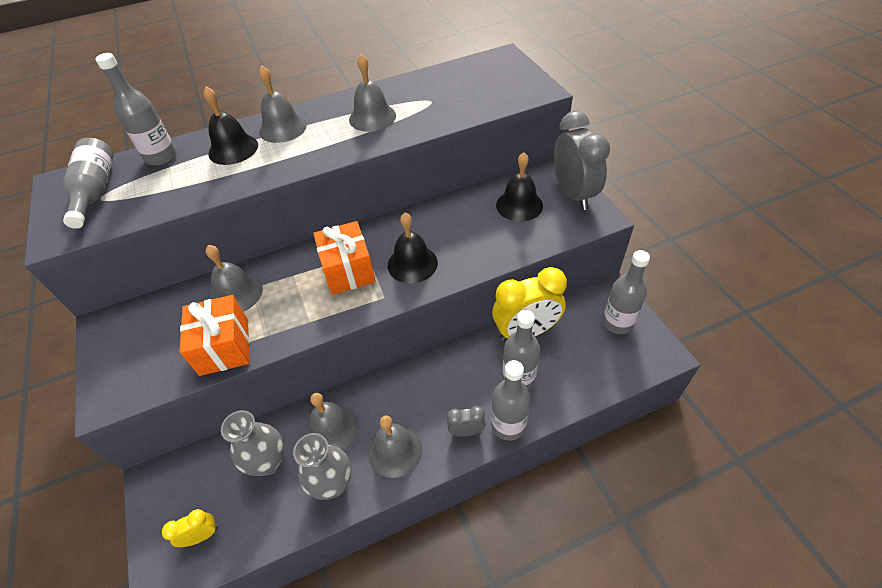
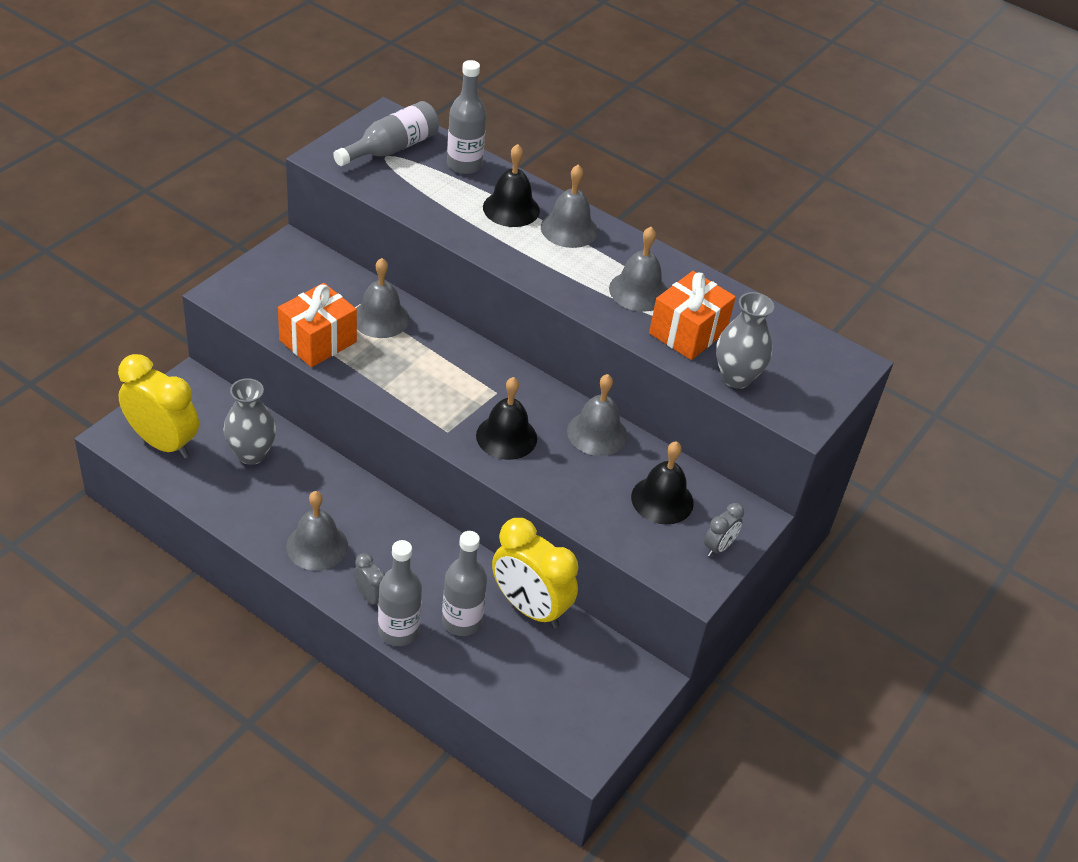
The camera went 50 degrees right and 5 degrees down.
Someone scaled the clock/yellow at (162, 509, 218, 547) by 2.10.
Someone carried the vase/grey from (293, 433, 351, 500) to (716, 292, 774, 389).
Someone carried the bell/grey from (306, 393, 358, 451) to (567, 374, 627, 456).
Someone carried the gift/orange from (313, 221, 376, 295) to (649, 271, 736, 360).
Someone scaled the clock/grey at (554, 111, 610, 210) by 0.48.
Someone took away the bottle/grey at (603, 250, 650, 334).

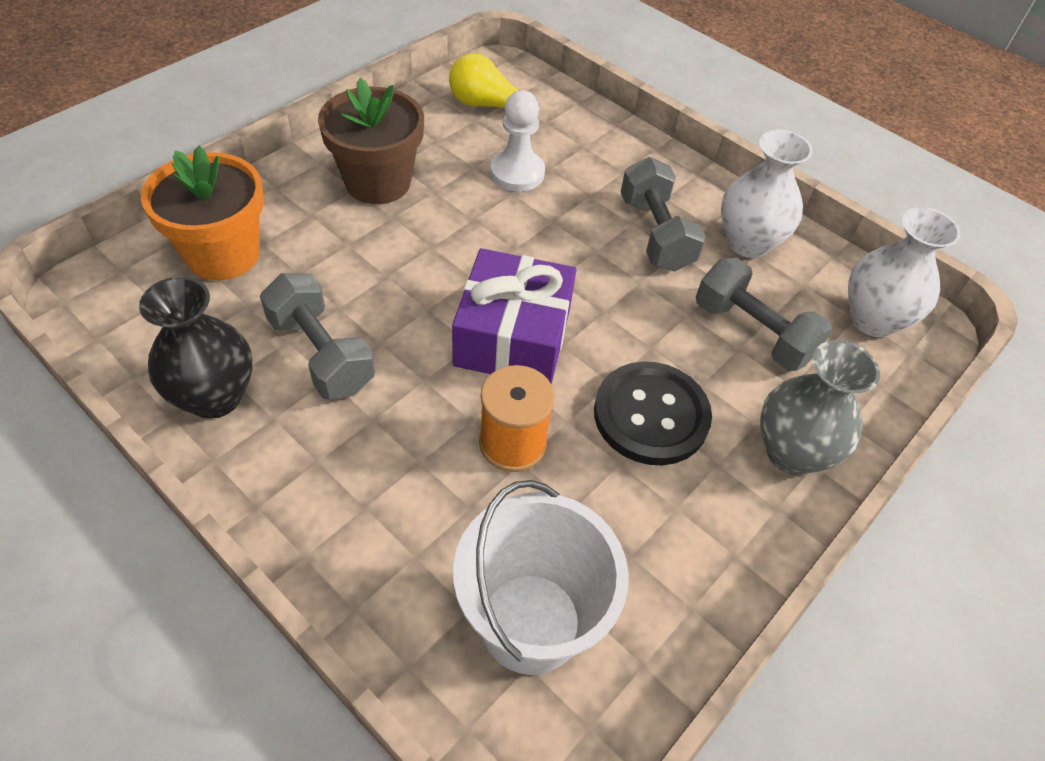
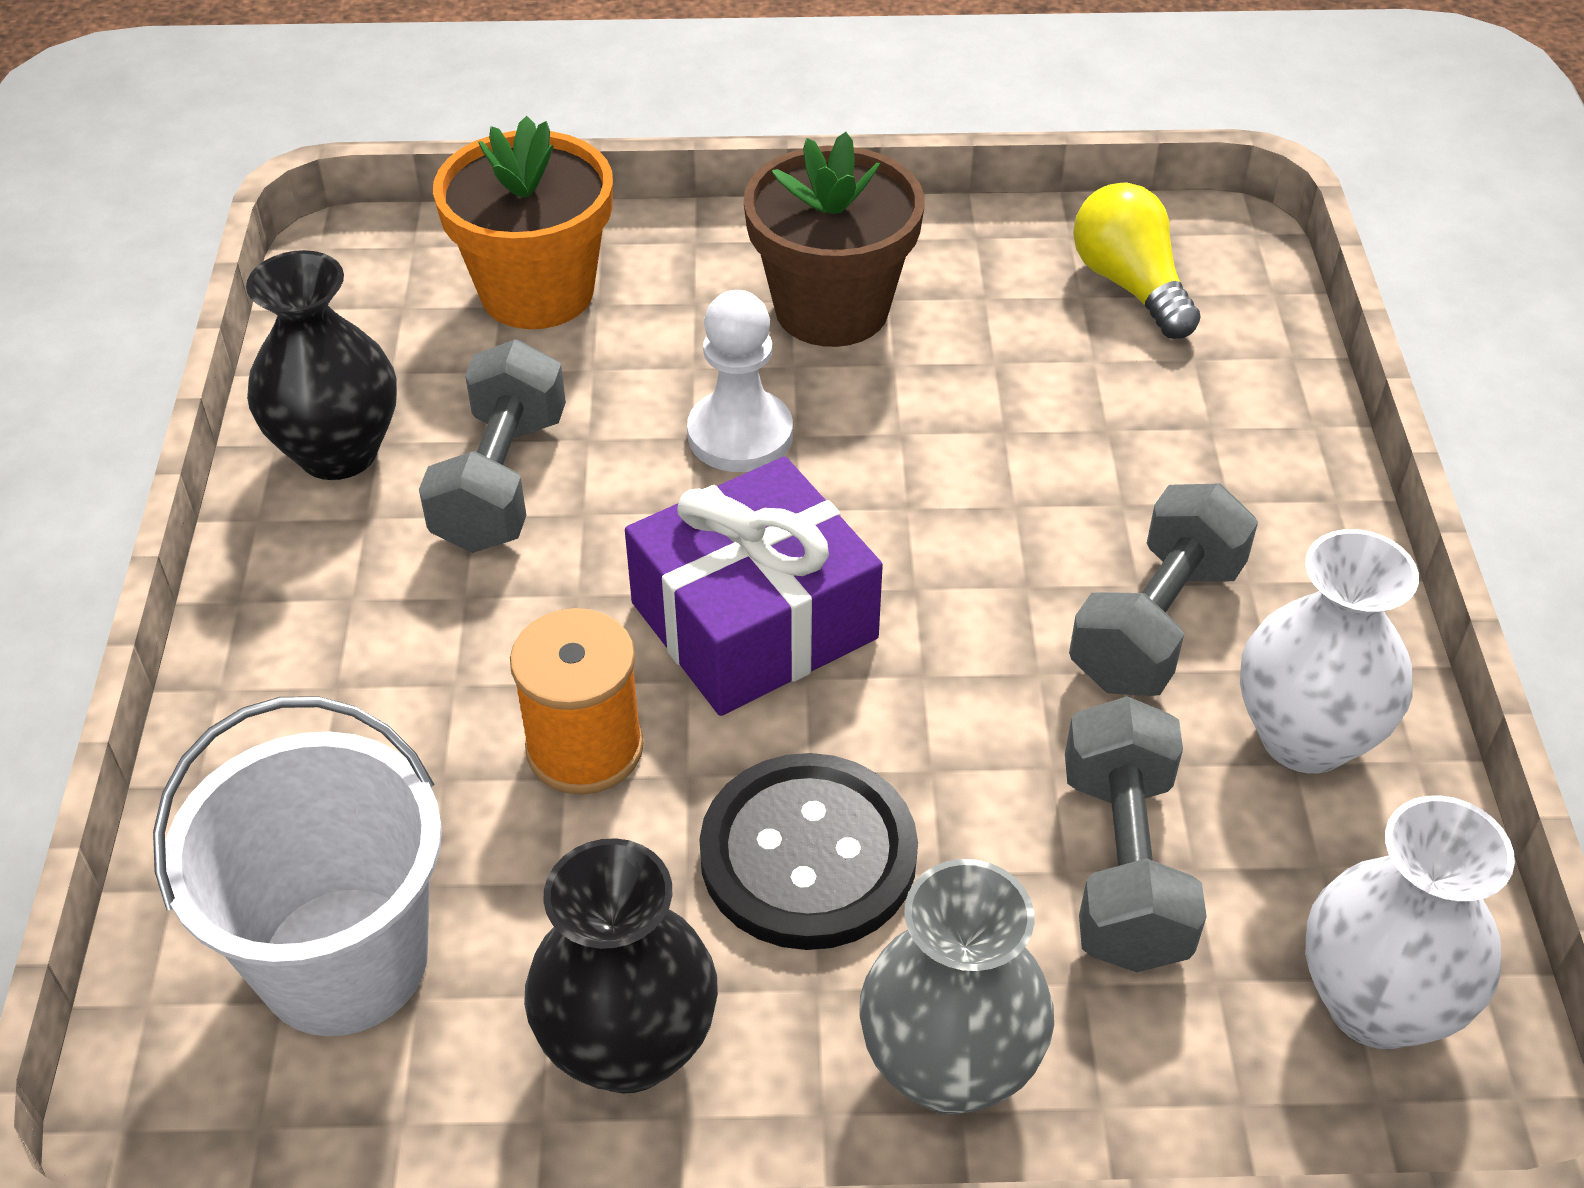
The camera went 50 degrees right and 5 degrees down.
Someone carried the pawn/white from (490, 90, 545, 191) to (687, 290, 793, 472).
Someone put down the vase/black at (524, 838, 718, 1093).

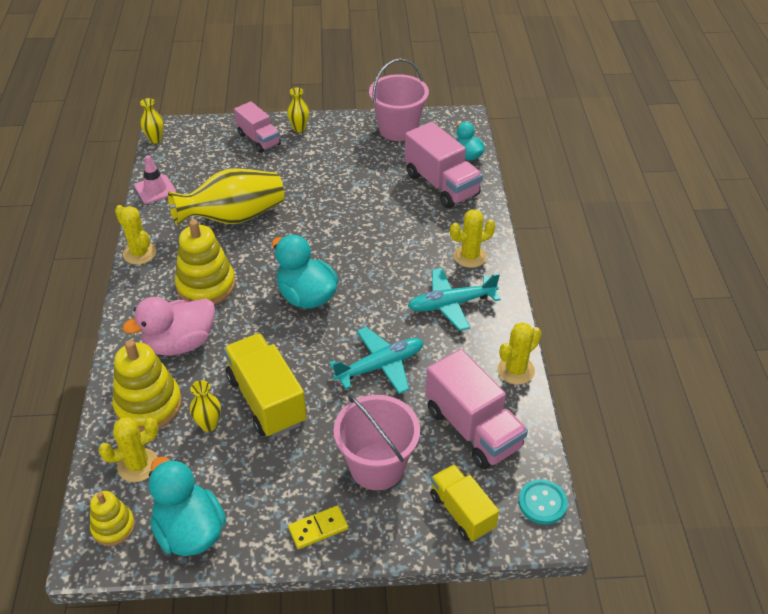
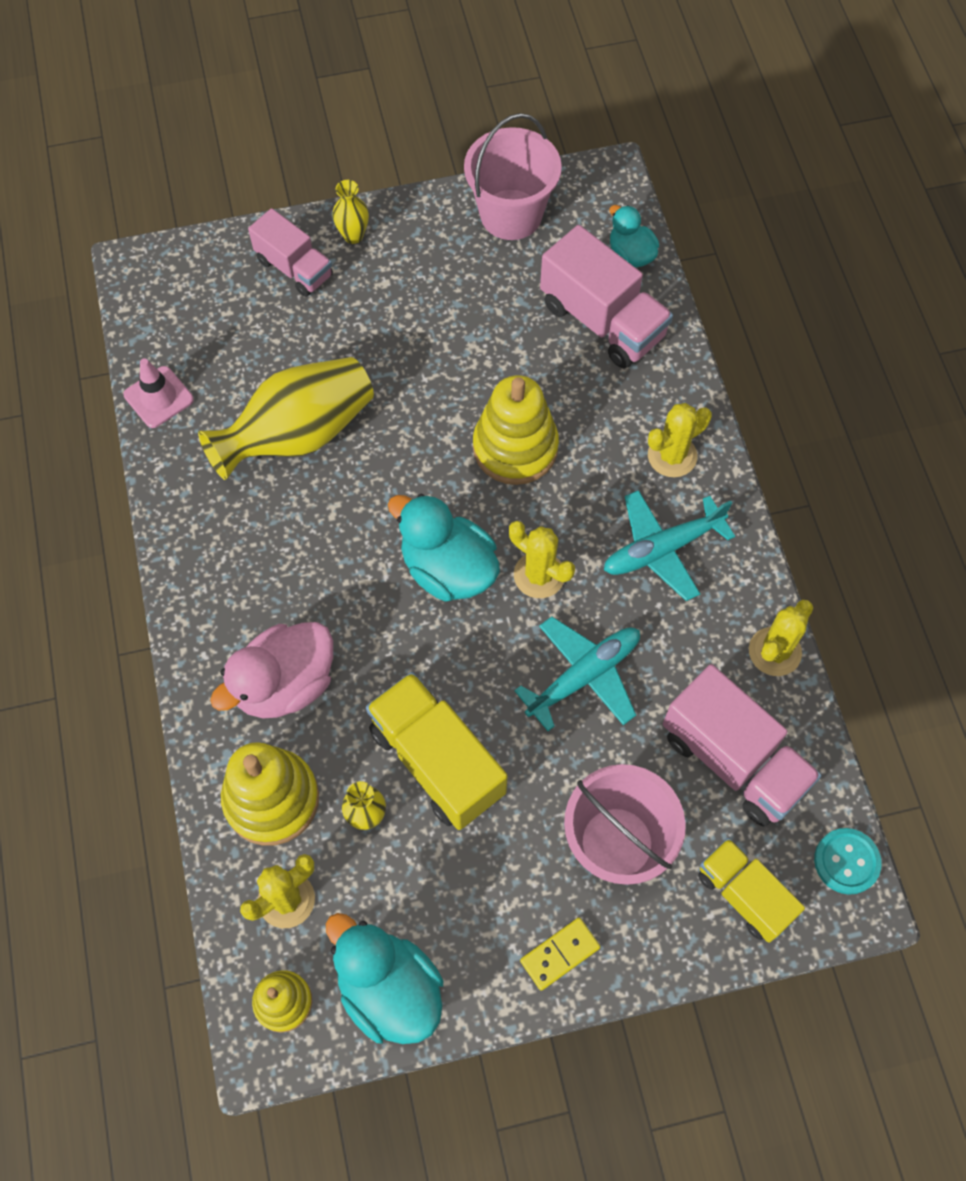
The camera went 10 degrees left and 20 degrees up.
Someone carried the cactus/yellow from (115, 205, 156, 265) to (509, 521, 575, 598).
Someone took away the vase/yellow at (140, 98, 164, 144).
Someone carried the stacking toy/yellow from (175, 220, 236, 305) to (473, 375, 559, 485).

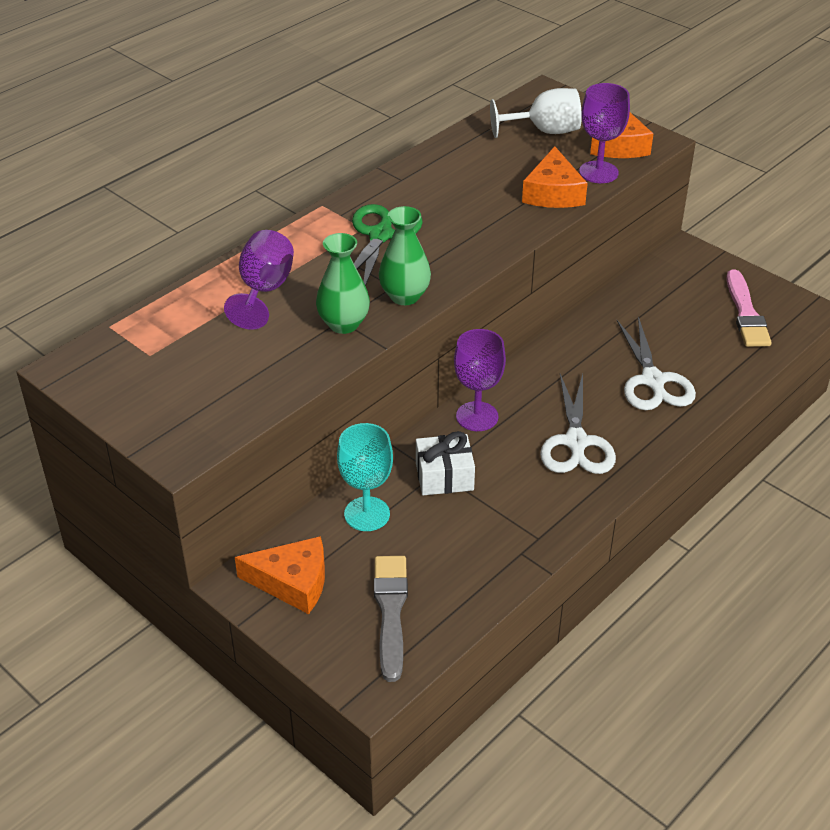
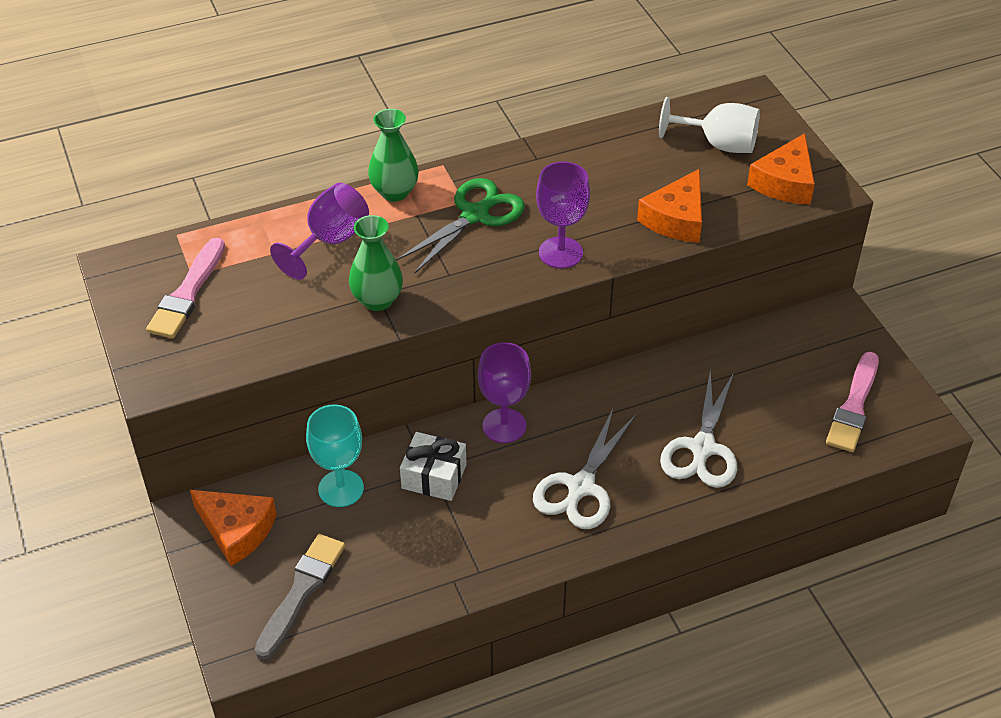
The camera went 25 degrees right and 5 degrees up.
Someone carried the vase/green from (379, 206, 431, 305) to (368, 109, 419, 202).
Someone carried the goblet/purple from (579, 83, 630, 183) to (536, 161, 590, 269).
Someone put down the brush/pink at (146, 238, 225, 338).

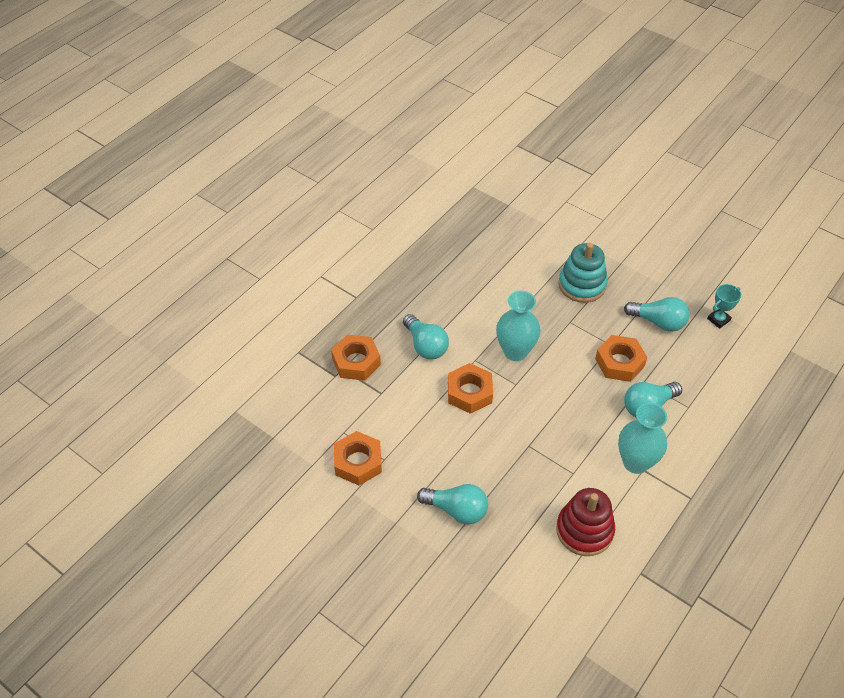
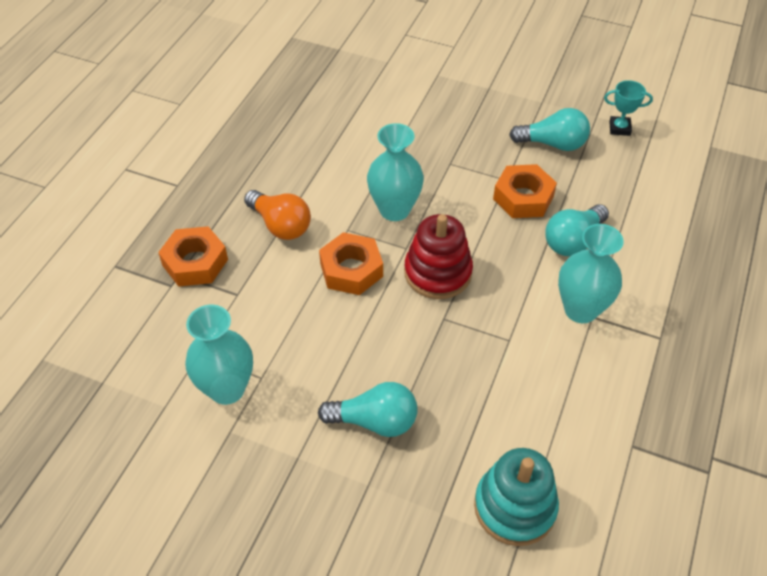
The camera went 15 degrees left and 0 degrees up.
Someone swapped the nut/orange at (334, 431, 382, 485) for the vase/turquoise at (185, 305, 253, 405).
Someone repainted the light bulb/turquoise at (403, 314, 449, 360), which became the light bulb/orange at (244, 190, 311, 240).
Someone carried the stacking toy/red from (556, 488, 615, 556) to (404, 214, 473, 299).
Someone carried the stacking toy/turquoise from (559, 243, 608, 303) to (474, 448, 559, 546).
Someone rotated the trophy/turquoise at (707, 284, 741, 329) by 60 degrees clockwise.

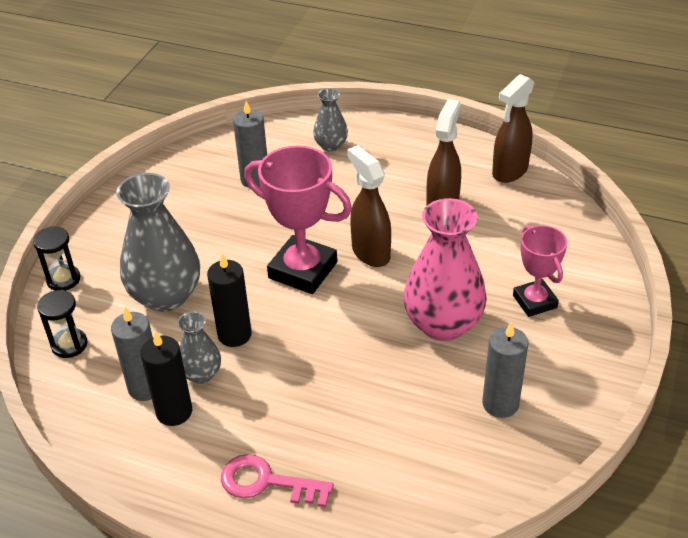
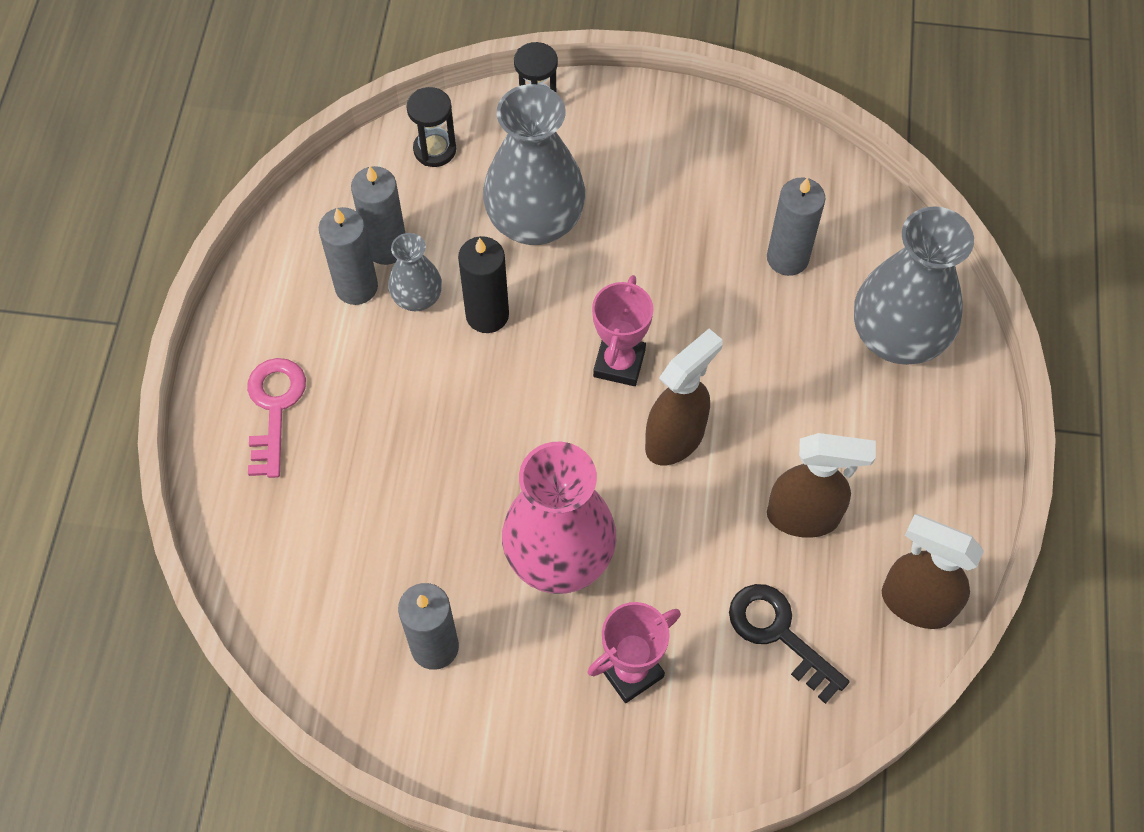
The camera went 75 degrees right and 20 degrees up.
Someone repainted the candle/black at (141, 331, 192, 426), which became the candle/grey at (319, 207, 378, 305).
Someone scaled the trophy/pink at (244, 145, 352, 294) by 0.62.
Someone scaled the vase/grey at (313, 88, 348, 152) by 1.93.
Someone put down the key/black at (729, 584, 850, 704).

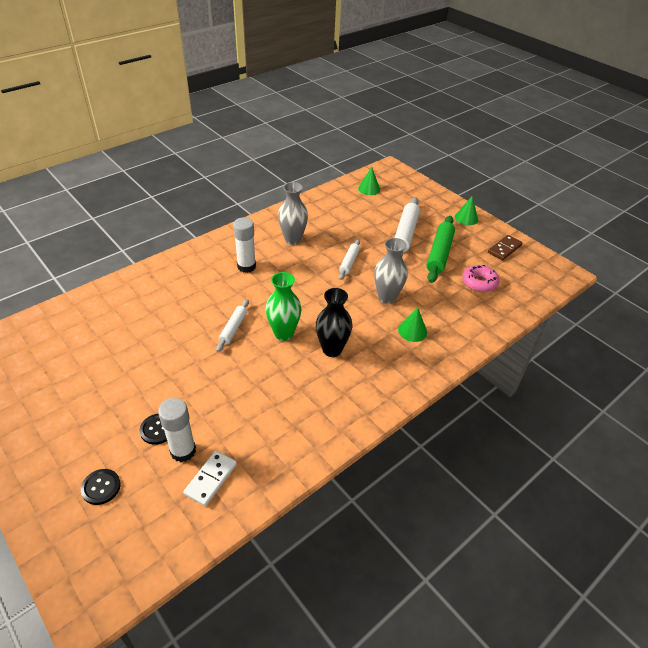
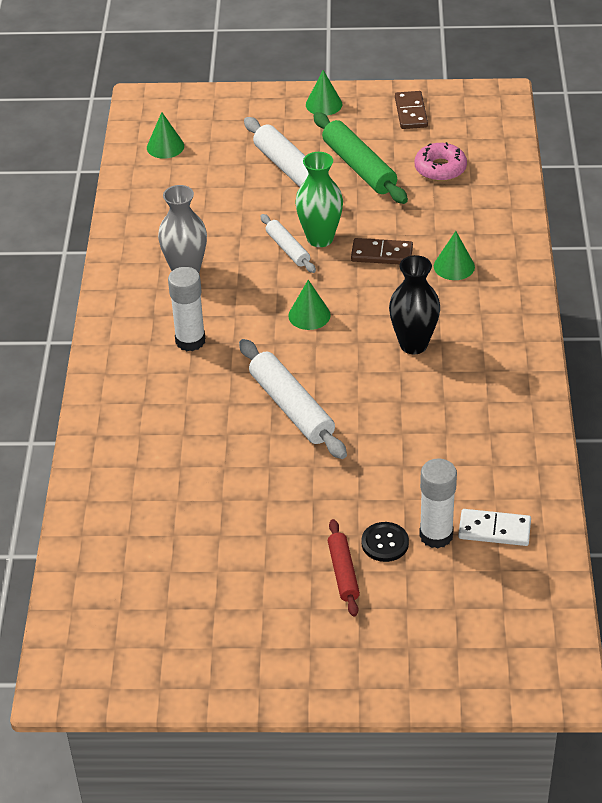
The camera went 45 degrees left and 0 degrees up.
Someone took away the button/black at (81, 469, 121, 505).
Someone rotated the domino/white at (183, 451, 237, 506) by 60 degrees counterclockwise.
Someone scaled the rolling pin/white at (216, 299, 249, 352) by 1.71.
Someone carried the vase/green from (265, 272, 302, 341) to (295, 152, 343, 247).
Someone swapped the vase/grey at (374, 238, 408, 304) for the domino/brown at (351, 238, 413, 264).
Someone put down the cone/green at (288, 280, 331, 330).
Someone put down the rolling pin/red at (328, 519, 360, 617).

